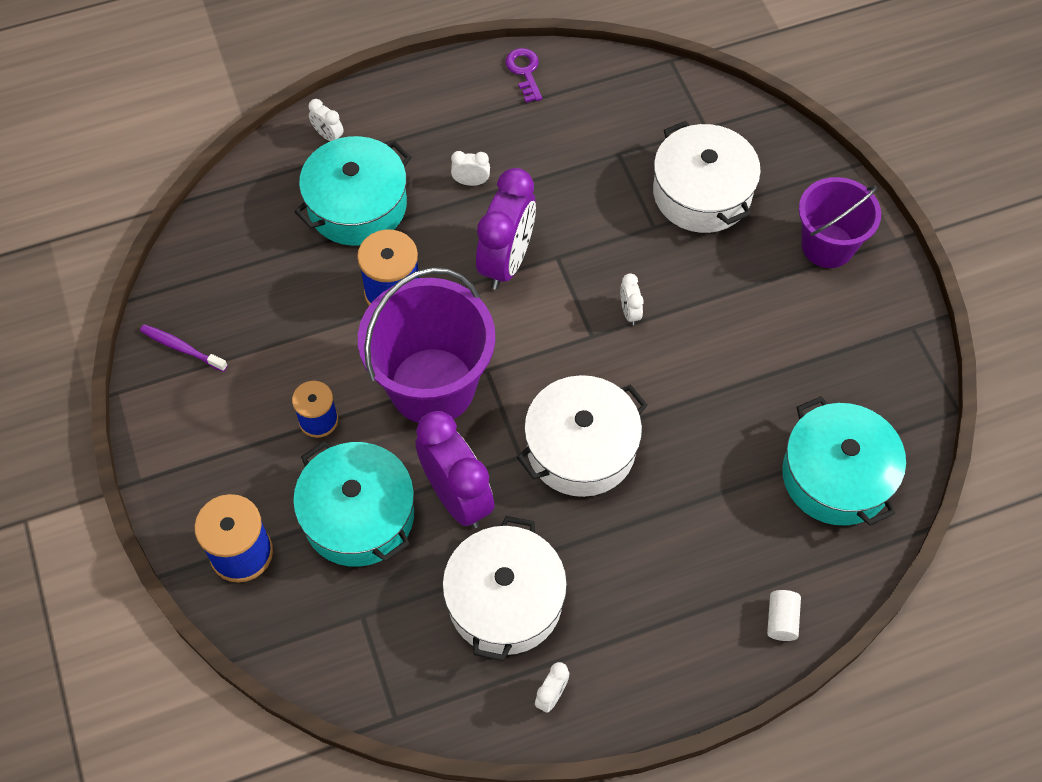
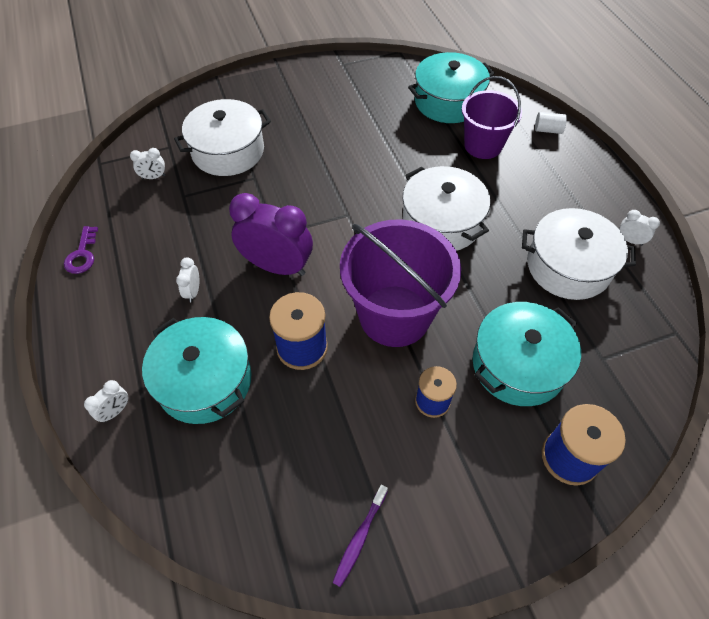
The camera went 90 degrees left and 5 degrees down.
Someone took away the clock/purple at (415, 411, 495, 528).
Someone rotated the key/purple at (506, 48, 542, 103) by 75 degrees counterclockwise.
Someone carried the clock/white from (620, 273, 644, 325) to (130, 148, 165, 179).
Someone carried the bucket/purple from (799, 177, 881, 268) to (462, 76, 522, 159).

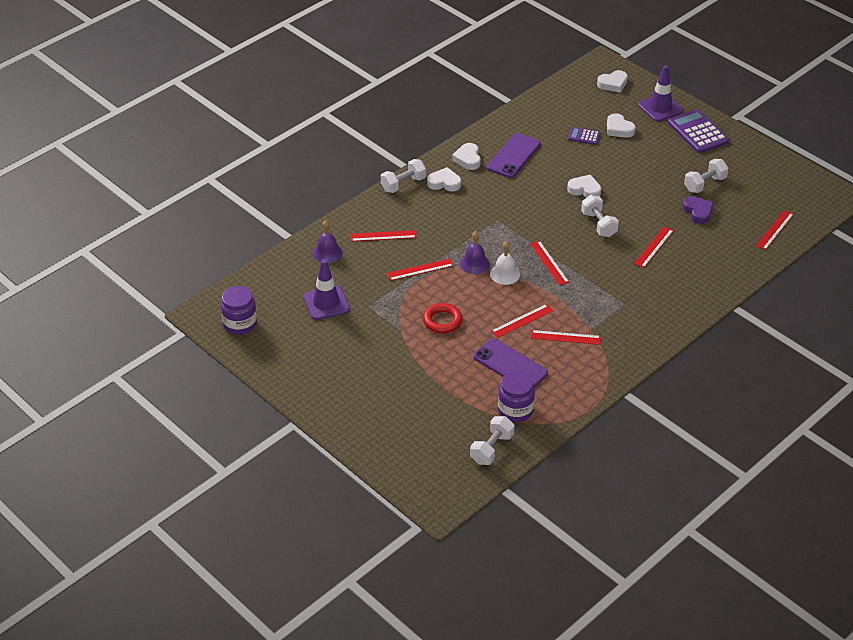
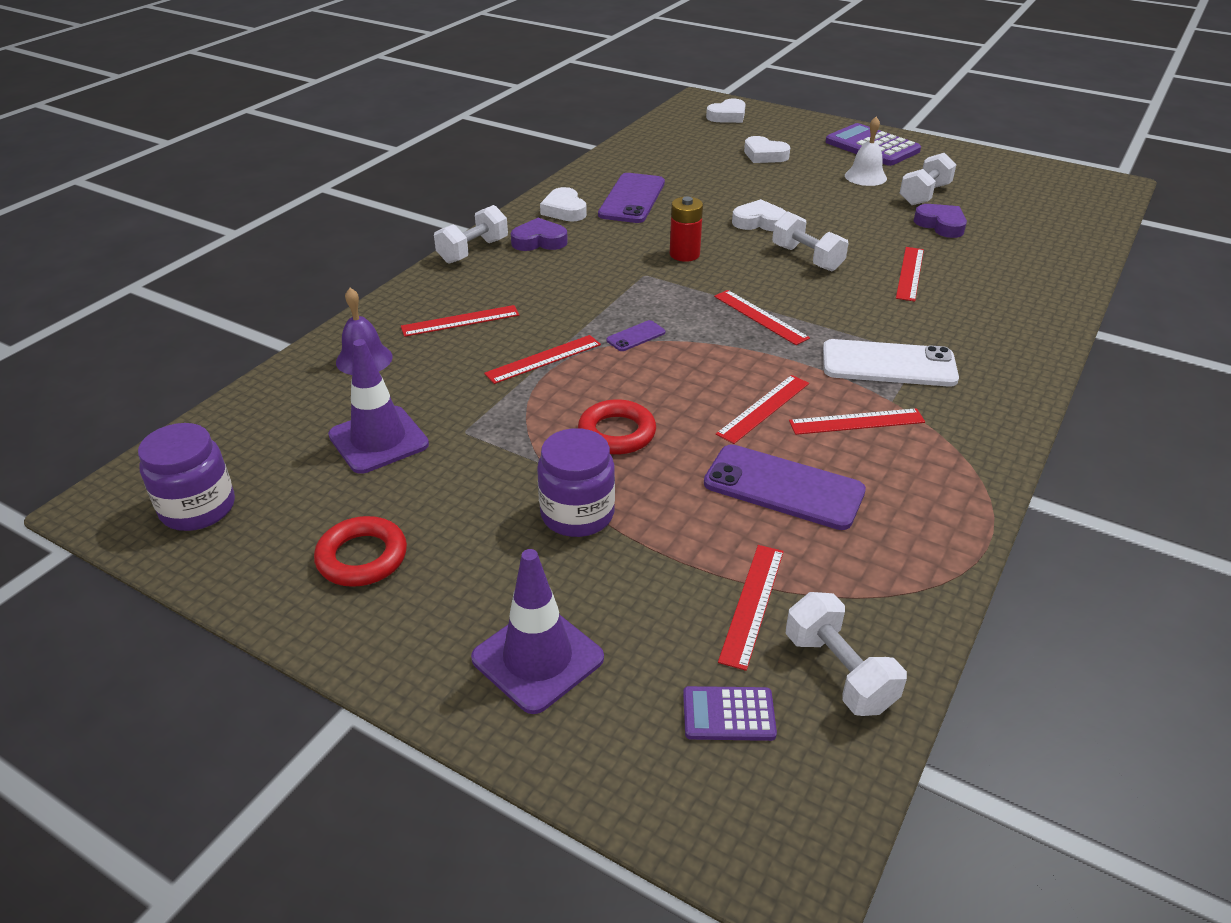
The camera went 15 degrees left and 5 degrees down.
Someone repainted the heart/white at (427, 167, 461, 192), which became the heart/purple at (511, 218, 568, 251).
Someone swapped the bell/purple at (460, 231, 490, 274) for the phone/purple at (606, 320, 665, 351).
Someone rotated the dumbbell/white at (470, 416, 515, 465) by 45 degrees counterclockwise.
Someone carried the bell/white from (490, 241, 520, 285) to (845, 117, 887, 186).
Someone carried the jar/purple from (498, 371, 535, 422) to (537, 428, 615, 537).
Someone carried the calculator/purple from (568, 127, 600, 145) to (683, 686, 777, 741).
Someone carried the traffic cone/purple from (638, 65, 683, 122) to (471, 549, 604, 714).
Someone carried the ruler/red from (756, 210, 794, 250) to (718, 545, 784, 671).
Someone put down the ring/red at (314, 516, 407, 587).
Someone put down the battery/red at (670, 197, 703, 262).
Someone put down the phone/white at (823, 339, 959, 387).

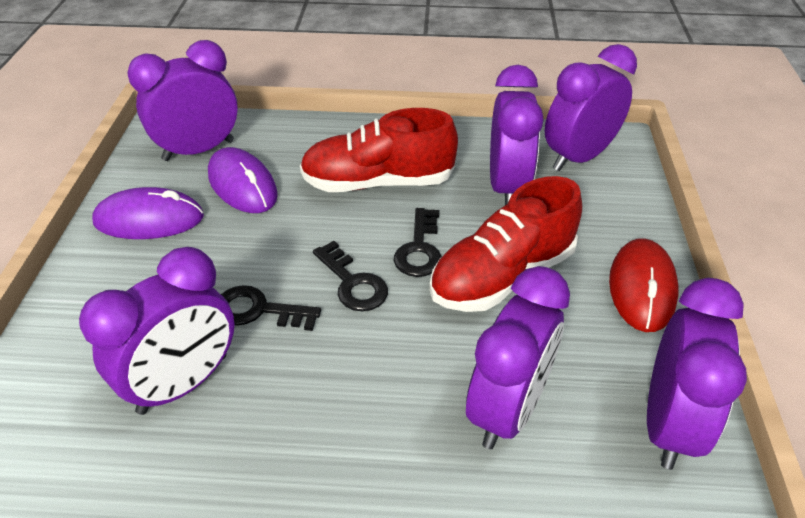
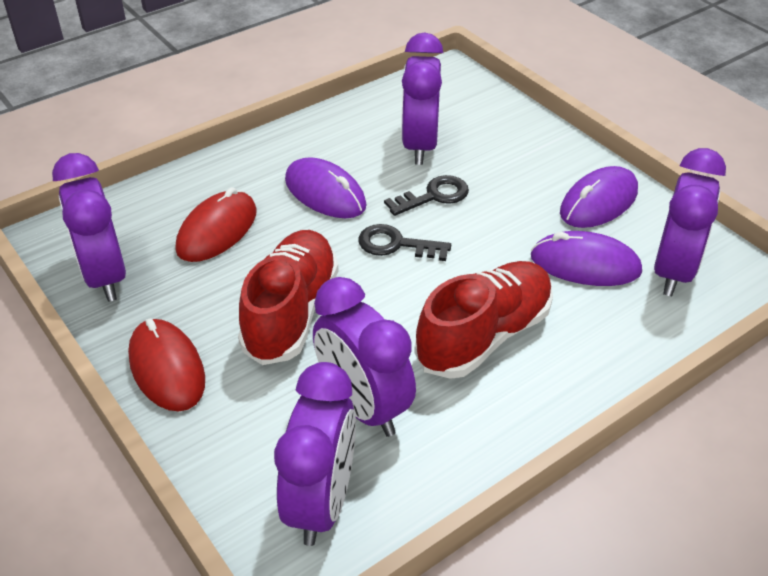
The camera went 140 degrees right and 0 degrees up.
Someone took away the key/black at (394, 208, 442, 277).
Someone swapped the clock/purple at (466, 266, 570, 449) for the mouse/red at (176, 187, 257, 262).
Someone put down the mouse/purple at (285, 157, 367, 218).

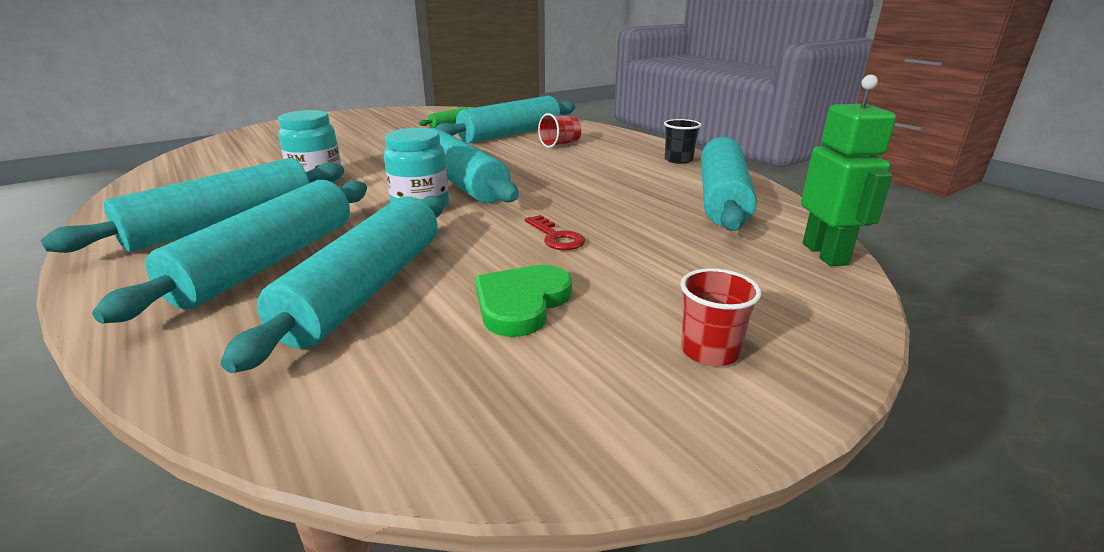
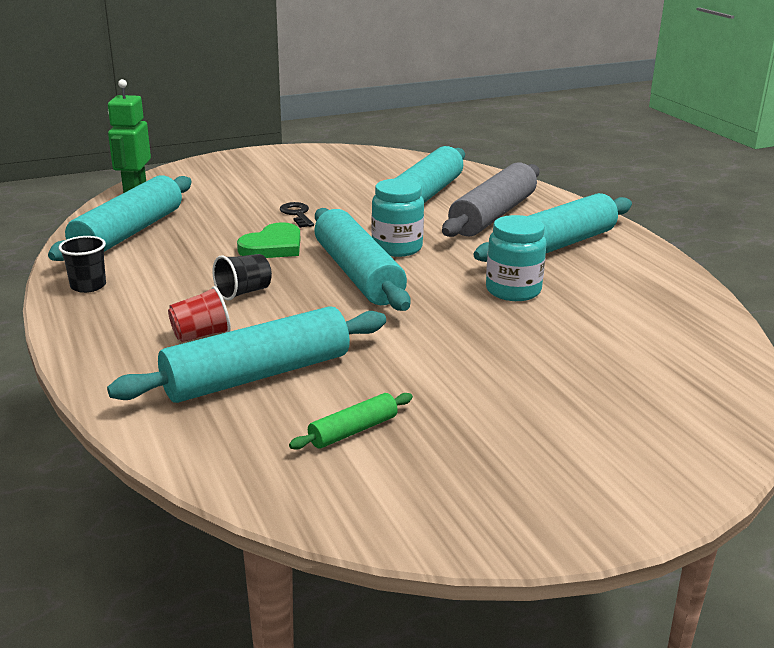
The camera went 170 degrees left and 0 degrees up.
Someone repainted the rolling pin/turquoise at (92, 180, 367, 323), which became the rolling pin/grey at (442, 162, 540, 237).
Someone carried the heart/green from (475, 265, 572, 337) to (237, 222, 300, 258).
Someone repainted the key/red at (525, 215, 585, 250), which became the key/black at (280, 202, 314, 228).
Someone took away the cup/red at (680, 268, 761, 366).
Someone put down the cup/black at (213, 254, 272, 301).

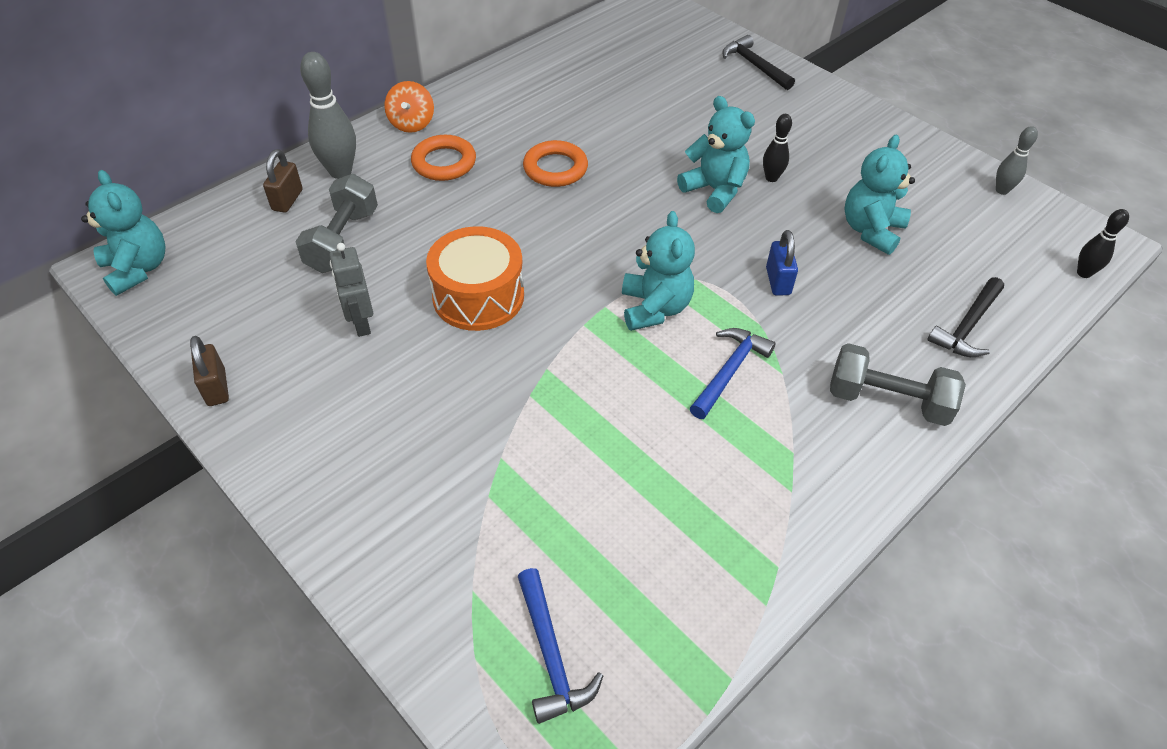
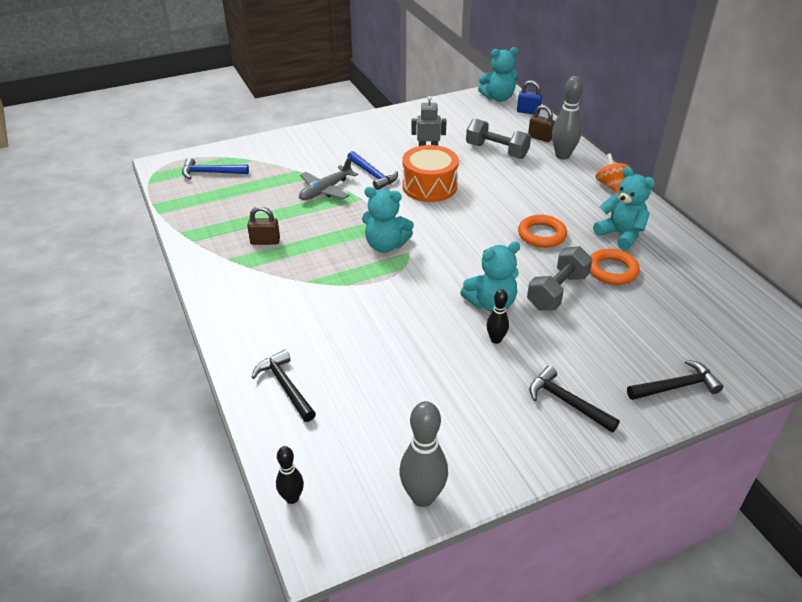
The camera went 110 degrees right and 10 degrees down.
Someone carried the padlock/brown from (190, 336, 229, 406) to (247, 206, 280, 245).
Someone rotated the spinning top/orange at (384, 81, 434, 133) by 60 degrees clockwise.
Someone carried the ring/orange from (411, 135, 476, 181) to (590, 249, 640, 285).
Someone carried the hammer/blue from (690, 328, 776, 419) to (347, 151, 398, 190).
Someone carried the padlock/blue from (766, 230, 798, 296) to (517, 80, 542, 115).
Someone carried the dumbbell/grey from (830, 343, 966, 426) to (527, 246, 593, 310).
Someone carried the teddy bear/turquoise from (845, 135, 915, 255) to (593, 167, 655, 250).
Someone scaled the bowling pin/grey at (996, 126, 1038, 195) by 1.75.
Someone put down the plane/grey at (299, 157, 358, 200).
Someone put down the hammer/black at (529, 366, 620, 432).

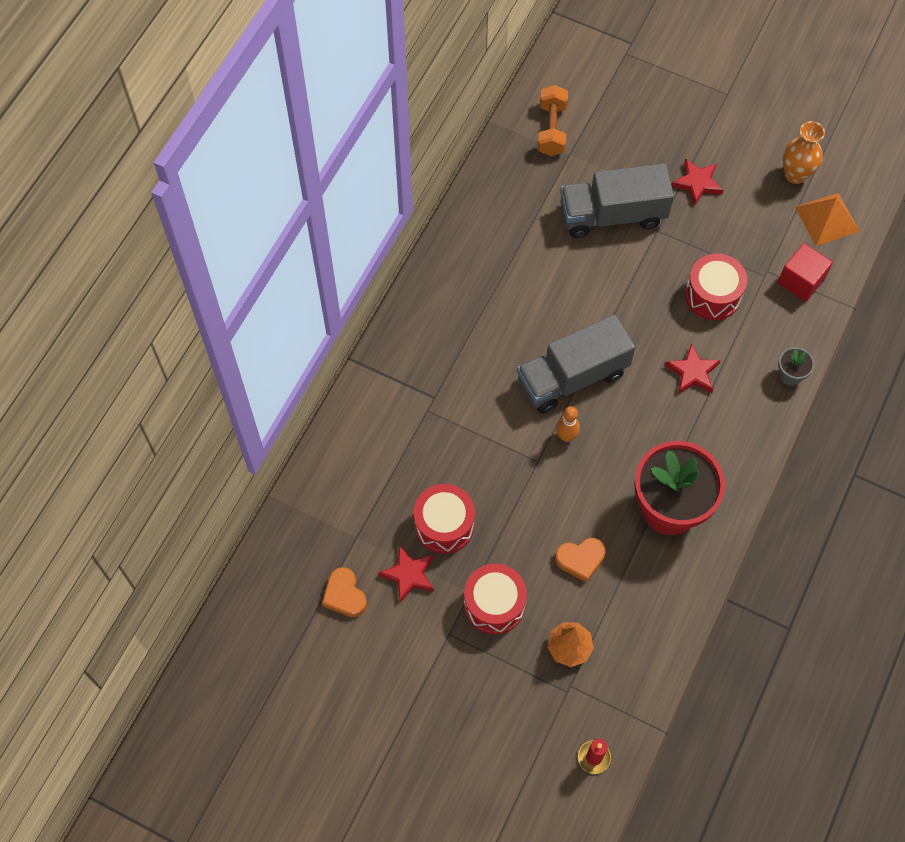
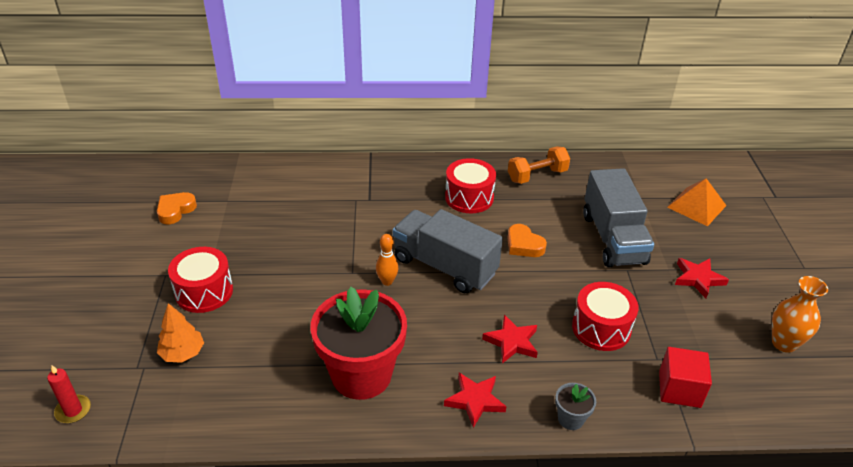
The camera went 60 degrees right and 25 degrees down.
Someone carried the star/red from (378, 545, 434, 603) to (444, 373, 507, 428).
Someone carried the drum/red from (414, 484, 475, 554) to (445, 158, 496, 213).
Someone carried the dumbbell/orange from (538, 85, 568, 156) to (508, 146, 570, 184).
Someone carried the heart/orange from (555, 538, 606, 582) to (508, 224, 547, 257).
Someone rotated the truck/grey at (560, 163, 674, 238) by 150 degrees counterclockwise.
Someone carried the pyramid/orange from (795, 193, 860, 246) to (667, 178, 727, 227).

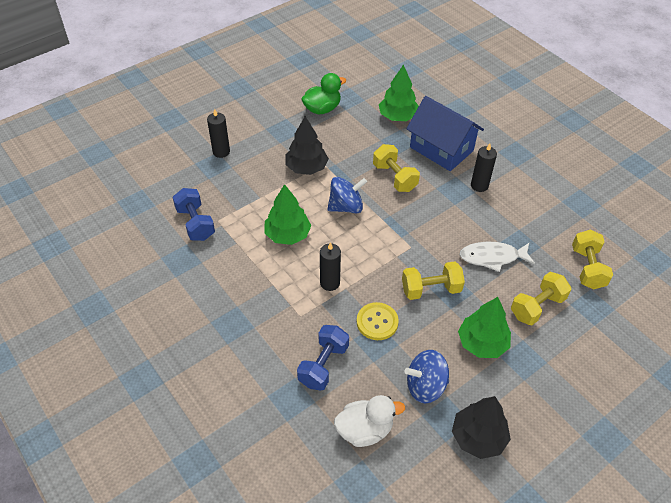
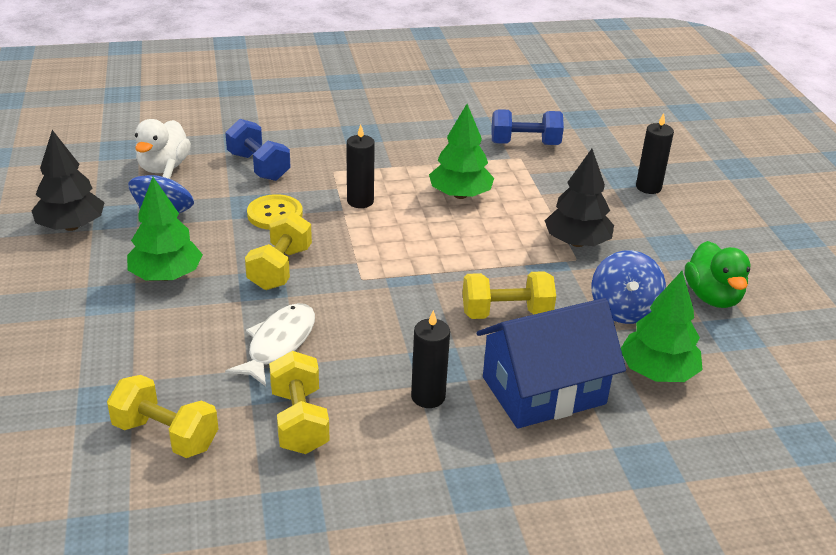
The camera went 115 degrees right and 15 degrees down.
Someone carried the spinning top/blue from (327, 177, 367, 213) to (592, 250, 666, 324).
Someone carried the dumbbell/yellow from (511, 272, 571, 326) to (269, 351, 330, 454).

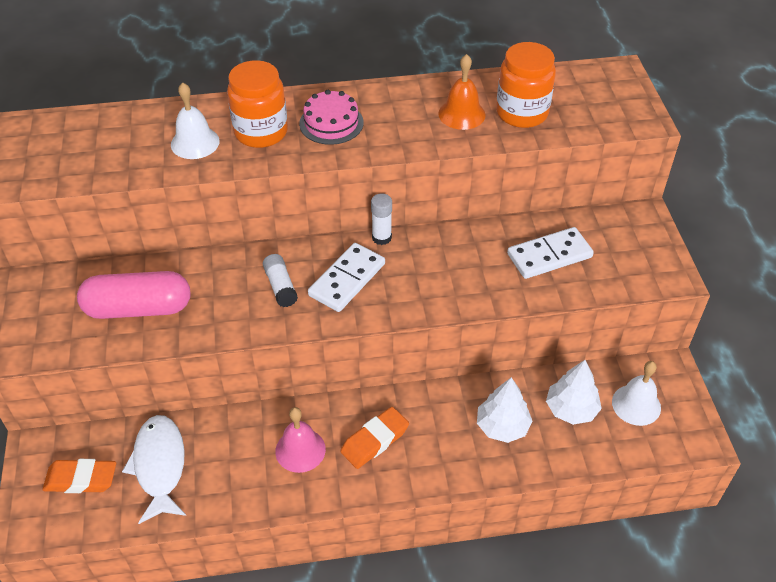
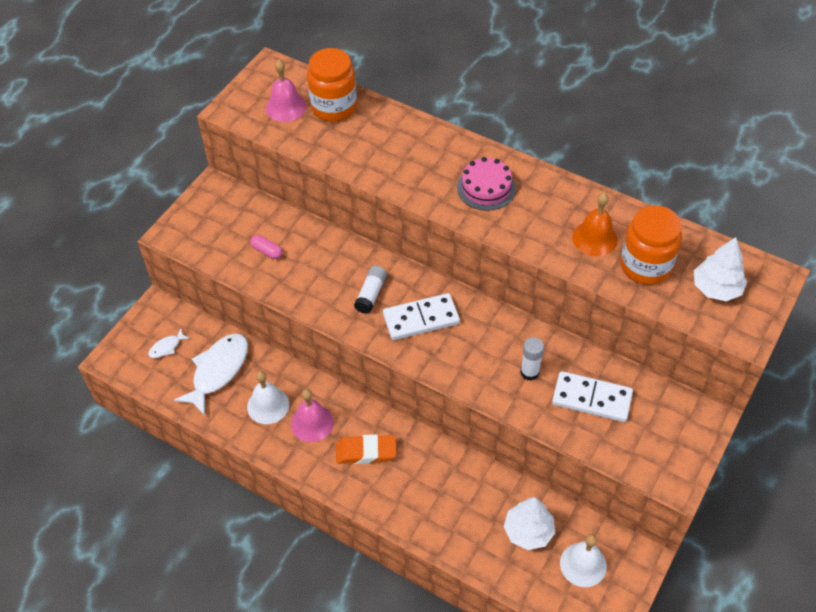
The camera went 40 degrees right and 5 degrees up.
Someone swapped the eraser/orange at (43, 459, 116, 493) for the fish/white at (148, 329, 190, 358).
Someone scaled the capsule/pink at (77, 271, 190, 319) by 0.41.
Someone carried the bell/white from (171, 82, 220, 159) to (247, 371, 289, 424).
Someone carried the jar/orange from (227, 60, 288, 148) to (307, 48, 357, 122).
Someone carried the glue stick/white from (371, 193, 392, 245) to (520, 337, 544, 381).
Someone carried the tree/white from (477, 377, 533, 443) to (694, 237, 747, 301).
Someone put down the bell/pink at (266, 60, 306, 122).

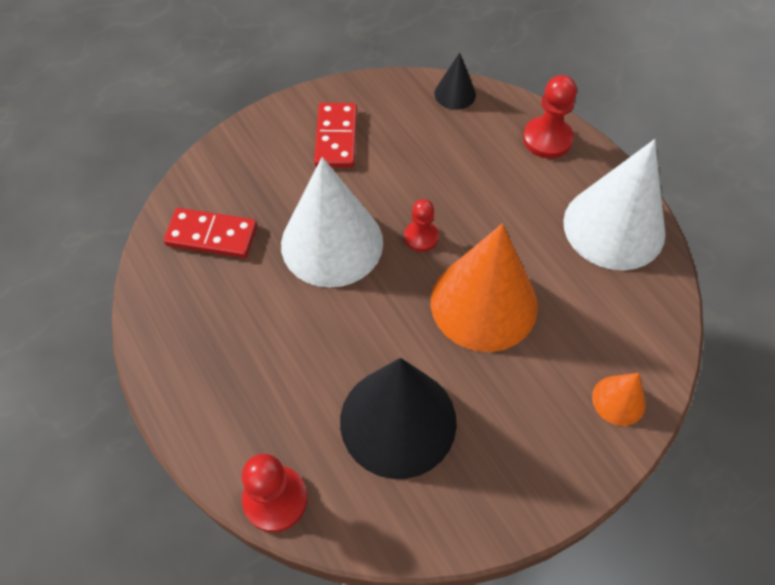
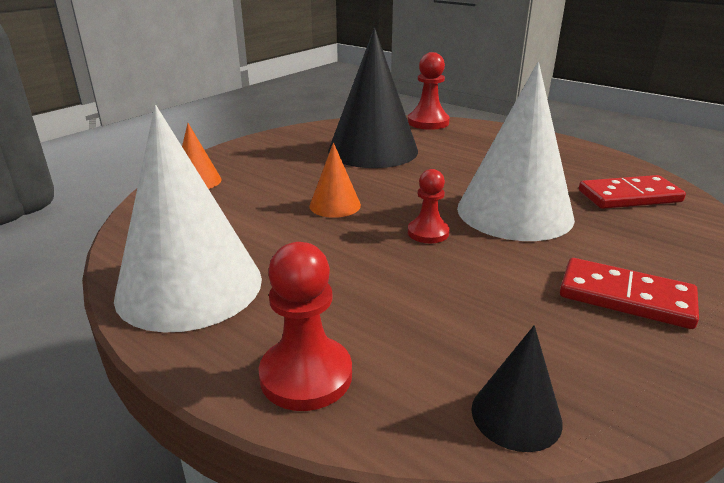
The camera went 160 degrees right and 30 degrees down.
Someone rotated the domino/red at (314, 103, 357, 168) by 45 degrees counterclockwise.
Someone scaled the cone/orange at (431, 223, 538, 352) by 0.46.

